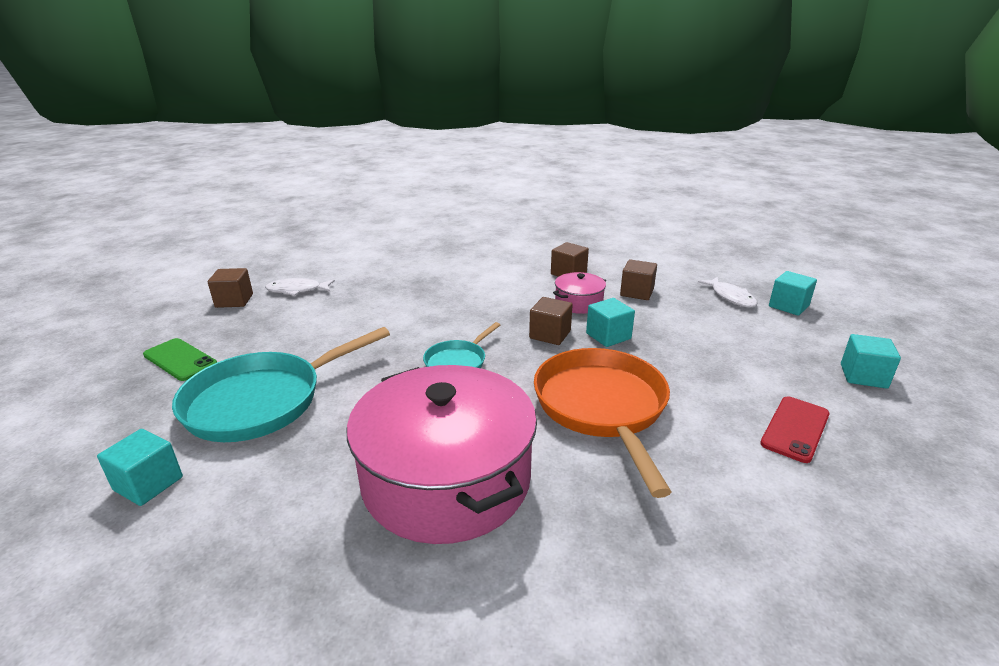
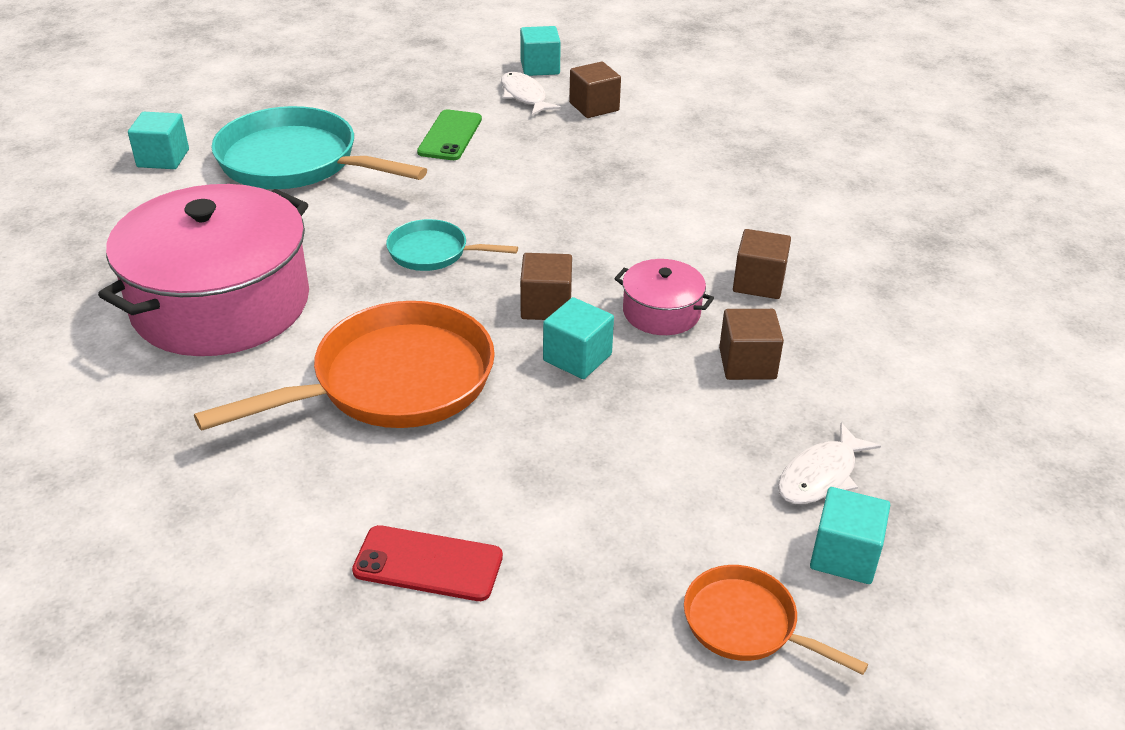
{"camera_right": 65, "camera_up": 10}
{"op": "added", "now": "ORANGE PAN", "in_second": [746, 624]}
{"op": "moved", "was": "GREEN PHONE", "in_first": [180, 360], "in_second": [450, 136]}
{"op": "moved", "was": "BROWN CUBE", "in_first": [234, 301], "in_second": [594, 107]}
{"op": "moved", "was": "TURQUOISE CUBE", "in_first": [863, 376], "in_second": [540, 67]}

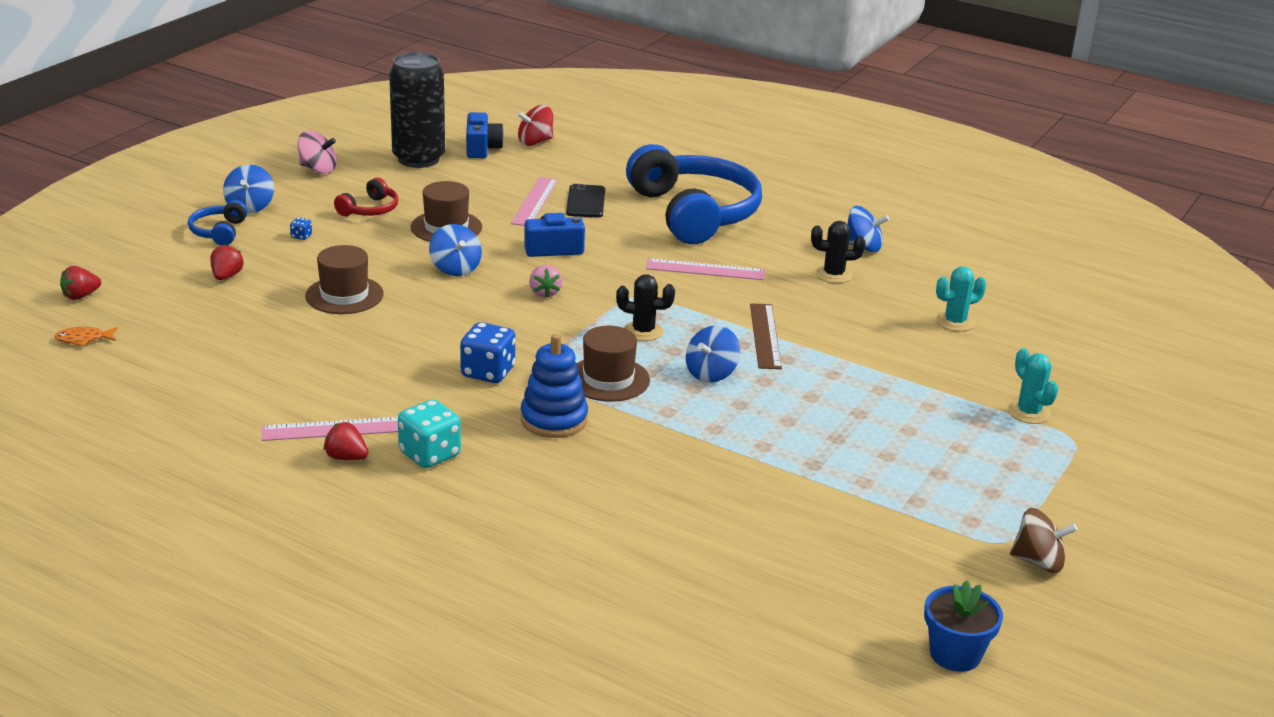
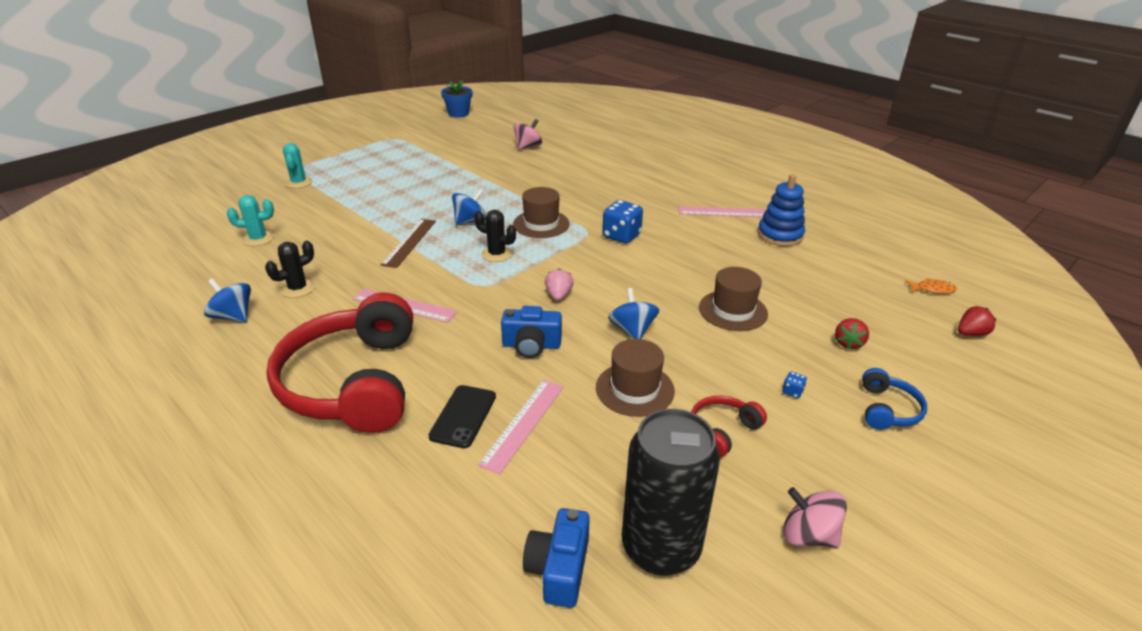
{"camera_right": -165, "camera_up": 5}
{"op": "removed", "was": "BLUE SPINNING TOP", "in_first": [250, 207]}
{"op": "removed", "was": "RED STRAWBERRY", "in_first": [346, 457]}
{"op": "removed", "was": "TURQUOISE DICE", "in_first": [430, 454]}
{"op": "removed", "was": "RED SPINNING TOP", "in_first": [535, 142]}
{"op": "removed", "was": "BROWN SPINNING TOP", "in_first": [1038, 562]}
{"op": "added", "now": "PINK SPINNING TOP", "in_second": [528, 147]}
{"op": "moved", "was": "BLUE STACKING TOY", "in_first": [554, 419], "in_second": [780, 235]}
{"op": "recoloured", "was": "BLUE HEADPHONES", "now": "RED HEADPHONES", "in_first": [694, 213], "in_second": [353, 382]}
{"op": "turned", "was": "BLACK CACTUS", "in_first": [833, 275], "in_second": [298, 288], "clockwise": -60}

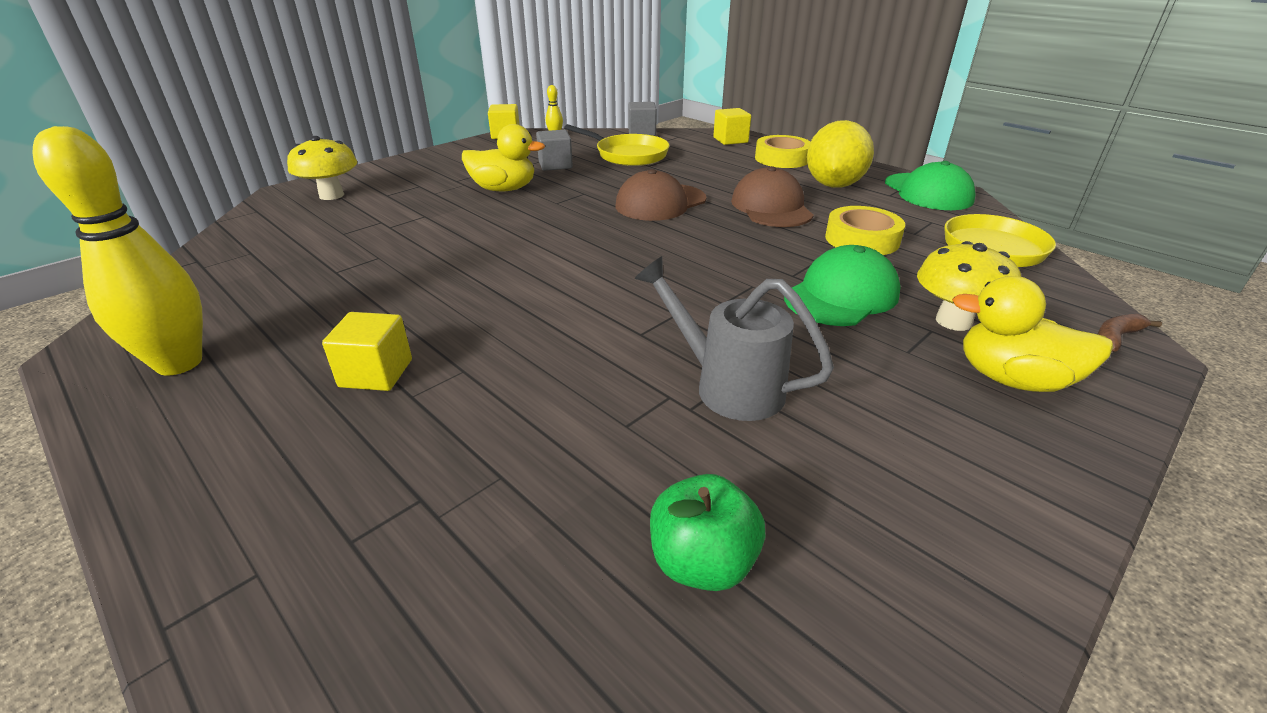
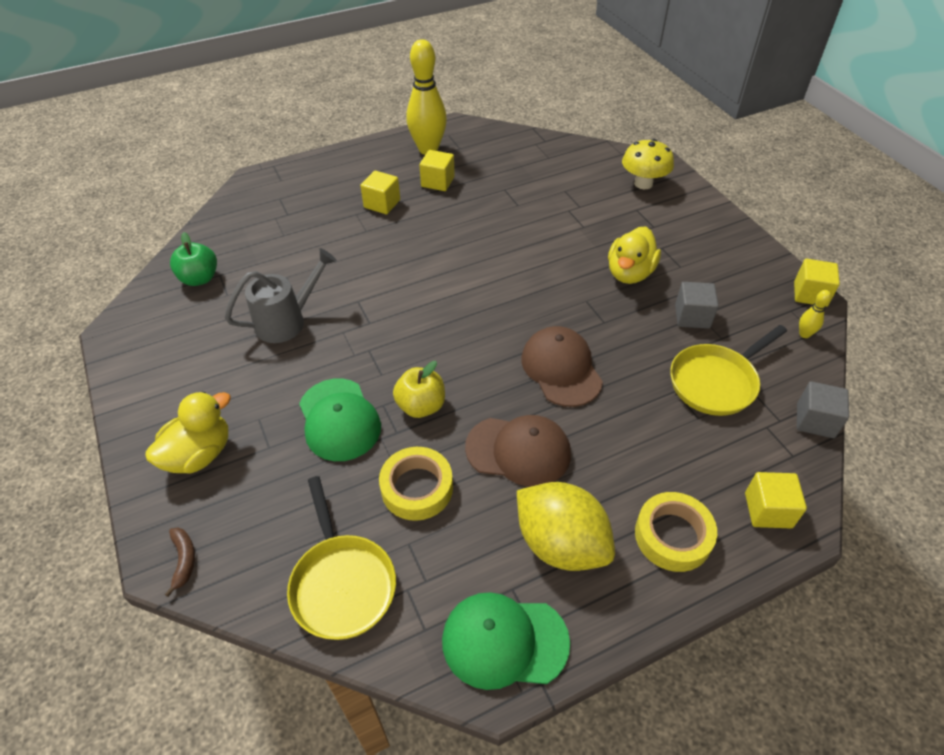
{"camera_right": 110, "camera_up": 15}
{"op": "removed", "was": "YELLOW MUSHROOM", "in_first": [953, 321]}
{"op": "added", "now": "YELLOW APPLE", "in_second": [421, 406]}
{"op": "added", "now": "YELLOW CUBE", "in_second": [438, 182]}

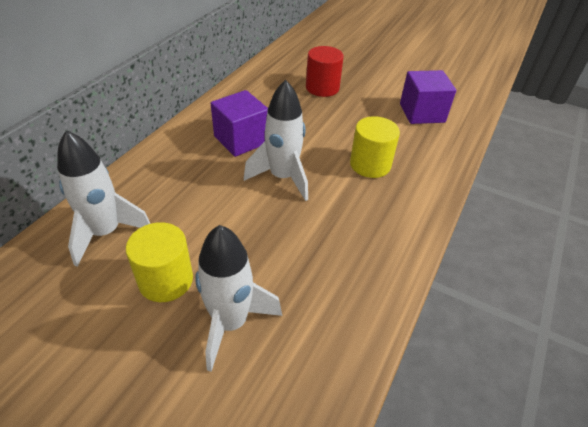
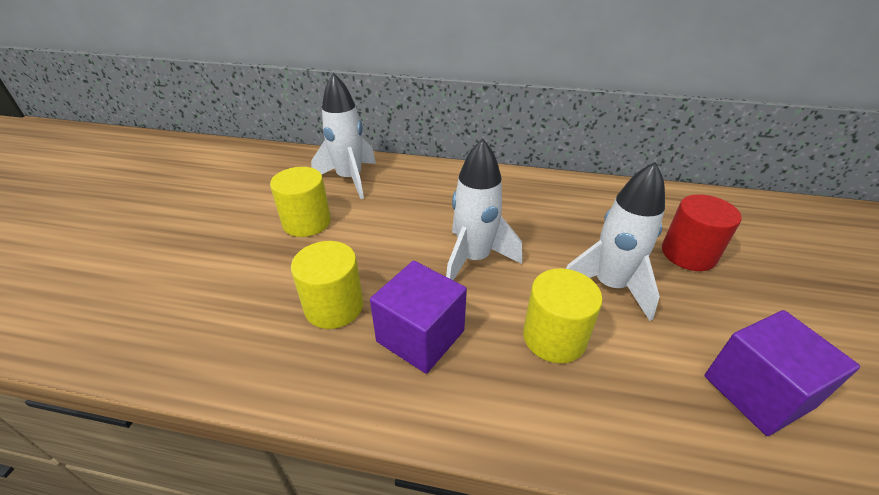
{"camera_right": 75, "camera_up": -5}
{"op": "added", "now": "YELLOW CYLINDER", "in_second": [334, 306]}
{"op": "moved", "was": "WHITE ROCKET", "in_first": [230, 323], "in_second": [609, 286]}
{"op": "moved", "was": "PURPLE CUBE", "in_first": [241, 140], "in_second": [420, 336]}

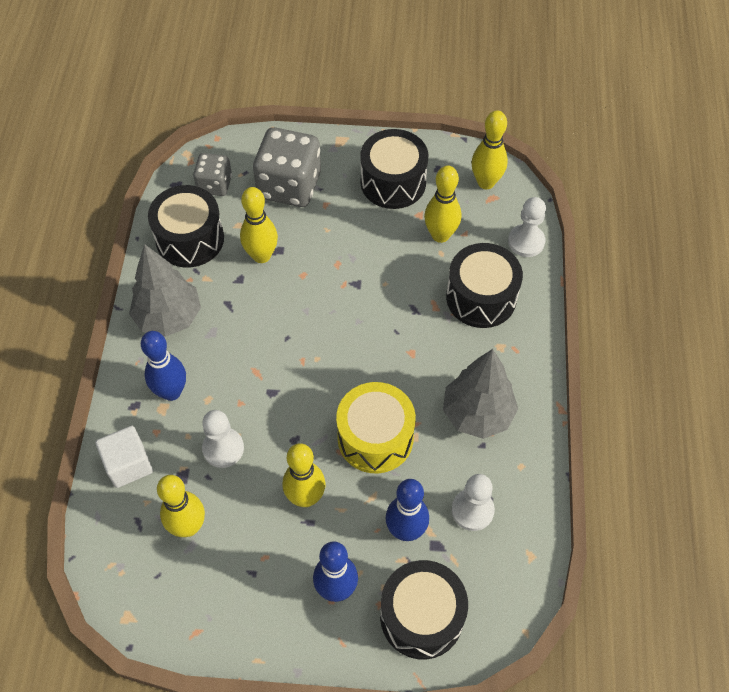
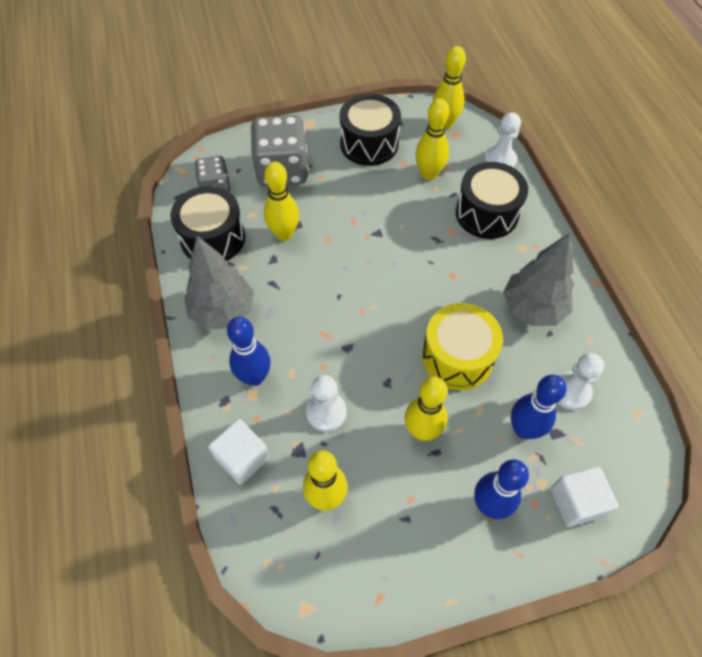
{"camera_right": -20, "camera_up": 0}
{"op": "replaced", "was": "BLACK DRUM", "now": "WHITE CUBE", "in_first": [421, 616], "in_second": [576, 502]}

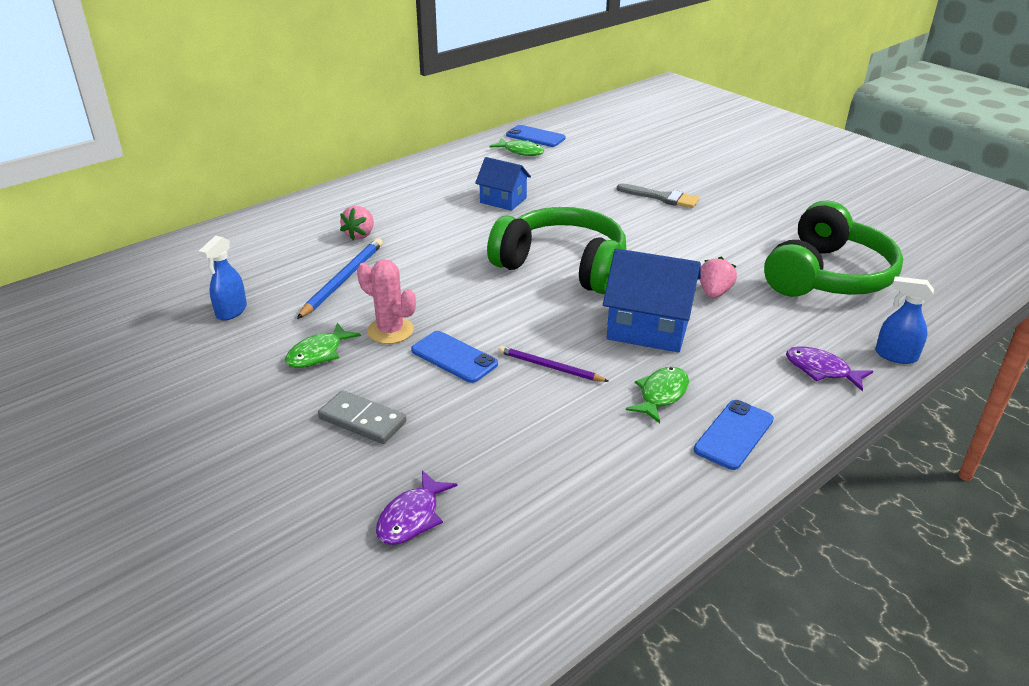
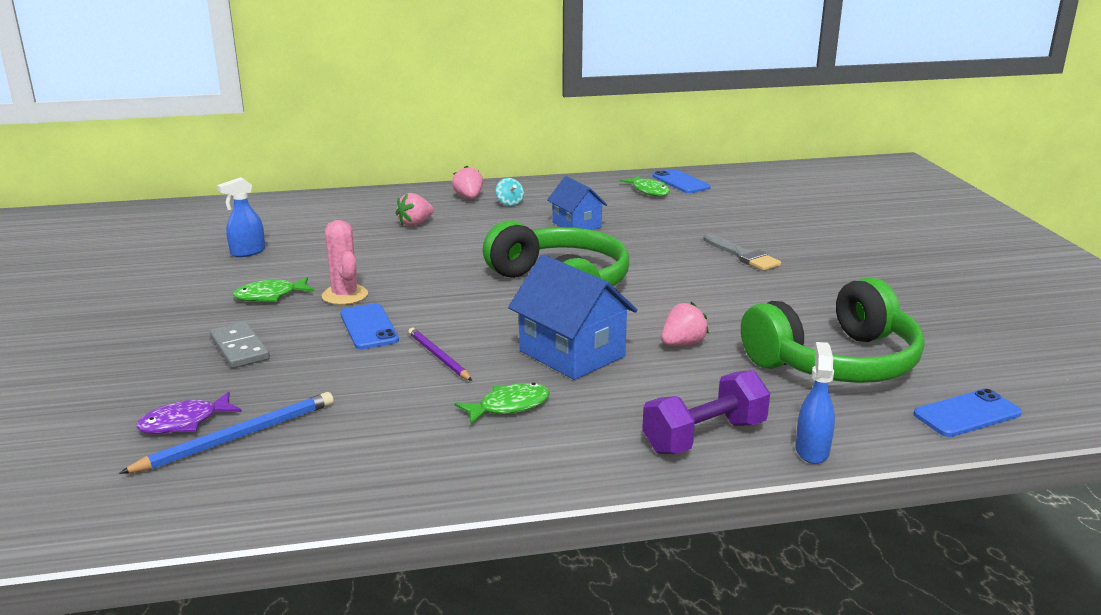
{"camera_right": 30, "camera_up": -10}
{"op": "added", "now": "PINK STRAWBERRY", "in_second": [469, 197]}
{"op": "added", "now": "TURQUOISE SPINNING TOP", "in_second": [509, 203]}
{"op": "moved", "was": "BLUE PENCIL", "in_first": [343, 280], "in_second": [237, 437]}
{"op": "moved", "was": "BLUE PHONE", "in_first": [734, 435], "in_second": [967, 414]}
{"op": "replaced", "was": "PURPLE FISH", "now": "PURPLE DUMBBELL", "in_first": [821, 370], "in_second": [704, 437]}
{"op": "turned", "was": "BLUE SPRAY BOTTLE", "in_first": [895, 356], "in_second": [812, 450], "clockwise": 45}

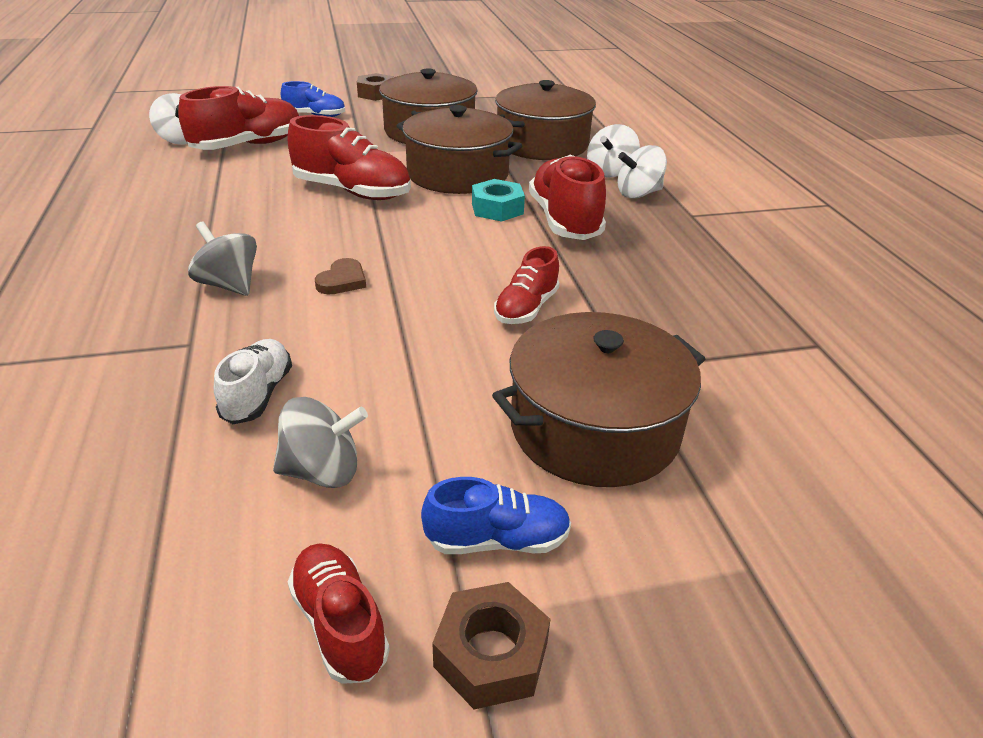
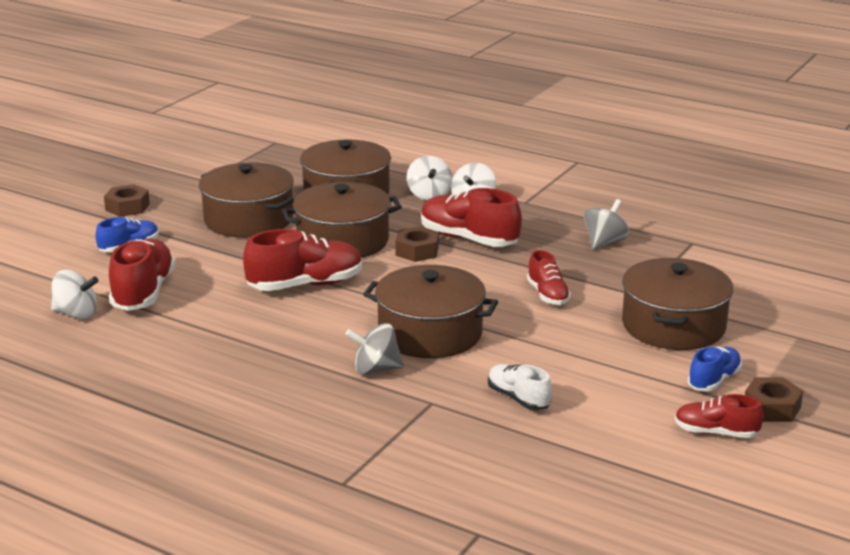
{"camera_right": -45, "camera_up": -10}
{"op": "moved", "was": "GREY SPINNING TOP", "in_first": [322, 471], "in_second": [604, 242]}
{"op": "replaced", "was": "BROWN HEART", "now": "BROWN POT", "in_first": [342, 281], "in_second": [430, 333]}
{"op": "recoloured", "was": "TURQUOISE NUT", "now": "BROWN NUT", "in_first": [497, 208], "in_second": [417, 251]}

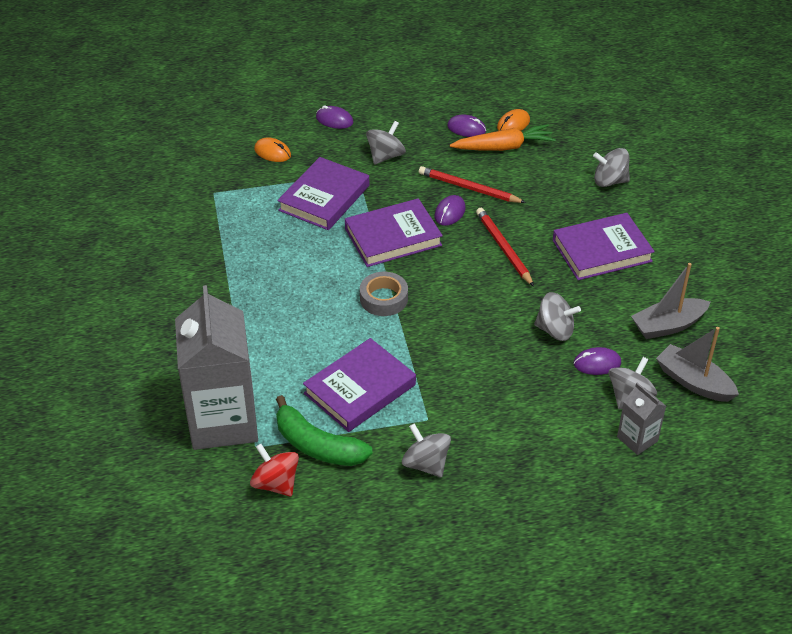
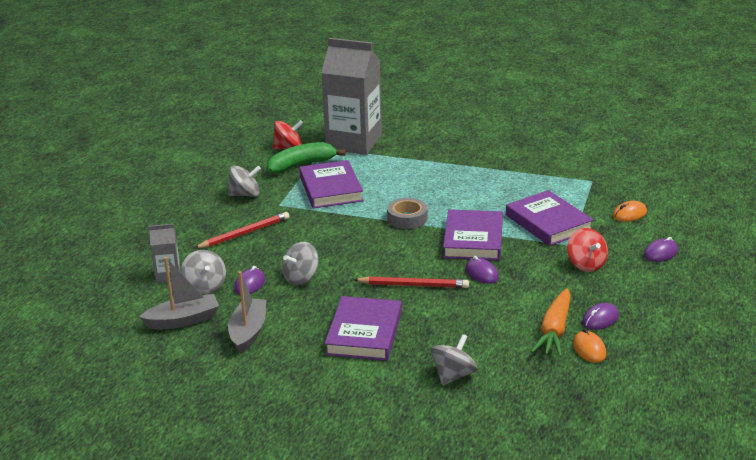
{"camera_right": 120, "camera_up": -15}
{"op": "moved", "was": "RED PENCIL", "in_first": [469, 188], "in_second": [244, 233]}
{"op": "recoloured", "was": "GREY SPINNING TOP", "now": "RED SPINNING TOP", "in_first": [386, 156], "in_second": [586, 264]}

